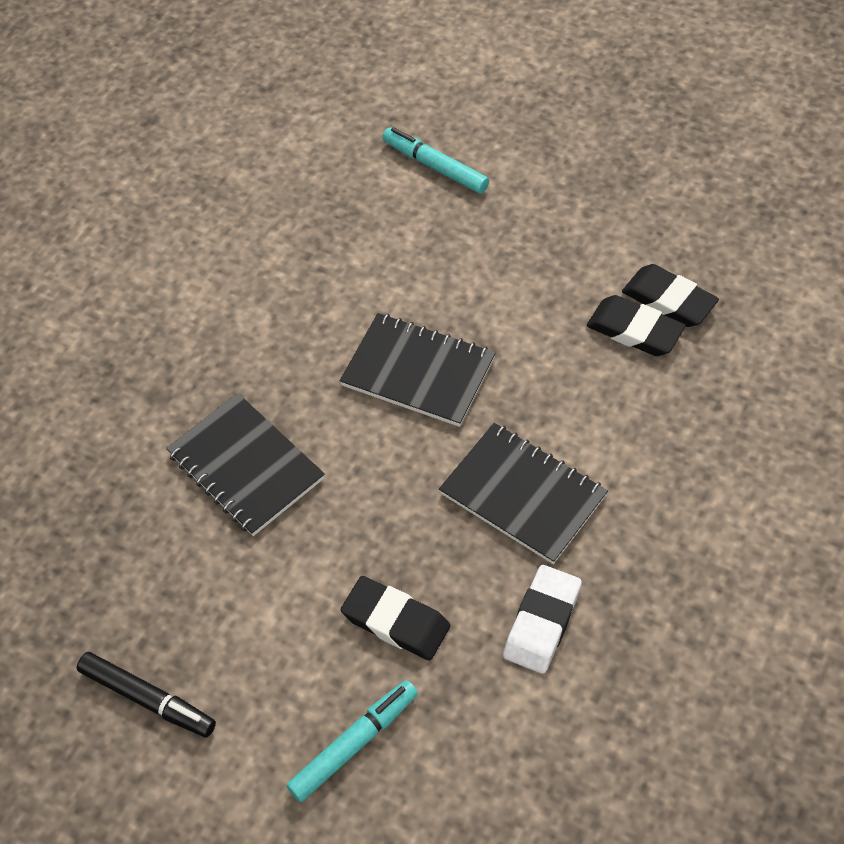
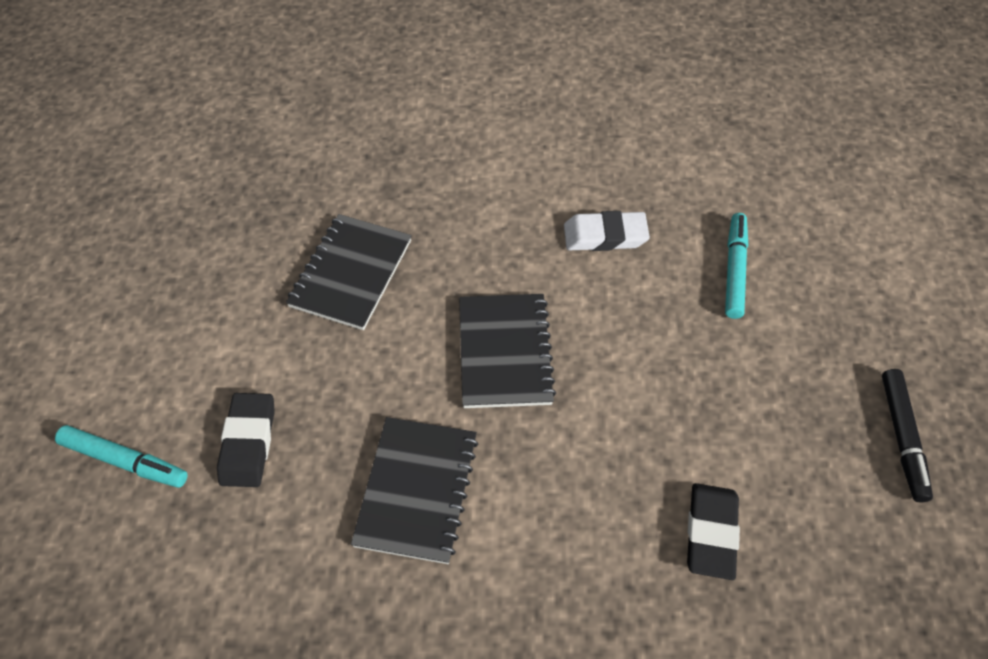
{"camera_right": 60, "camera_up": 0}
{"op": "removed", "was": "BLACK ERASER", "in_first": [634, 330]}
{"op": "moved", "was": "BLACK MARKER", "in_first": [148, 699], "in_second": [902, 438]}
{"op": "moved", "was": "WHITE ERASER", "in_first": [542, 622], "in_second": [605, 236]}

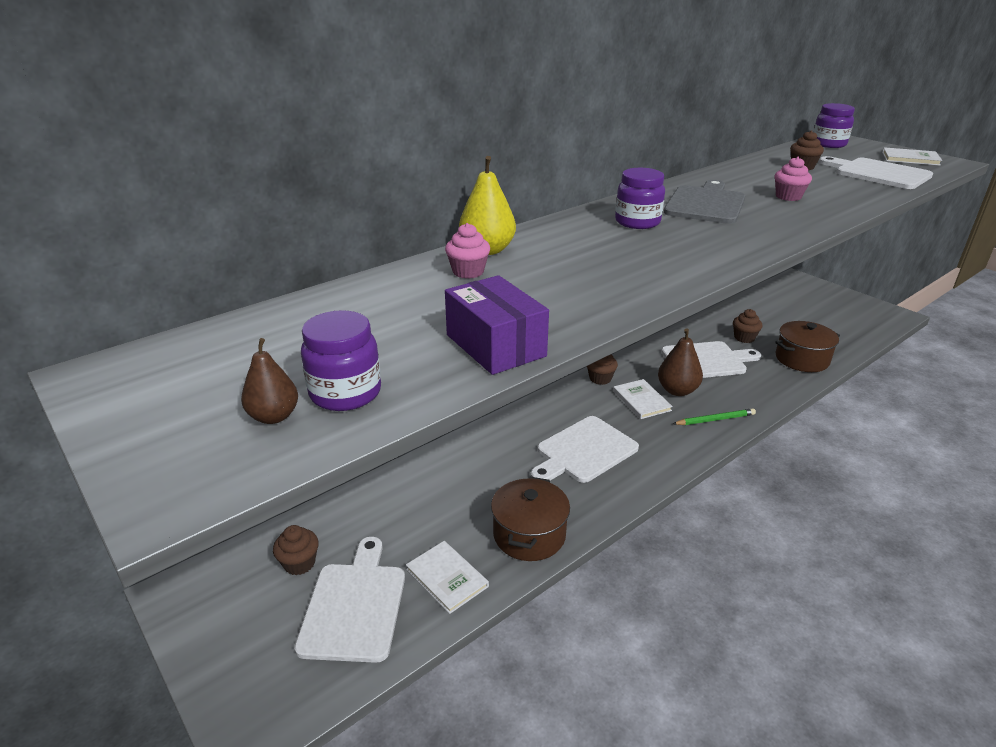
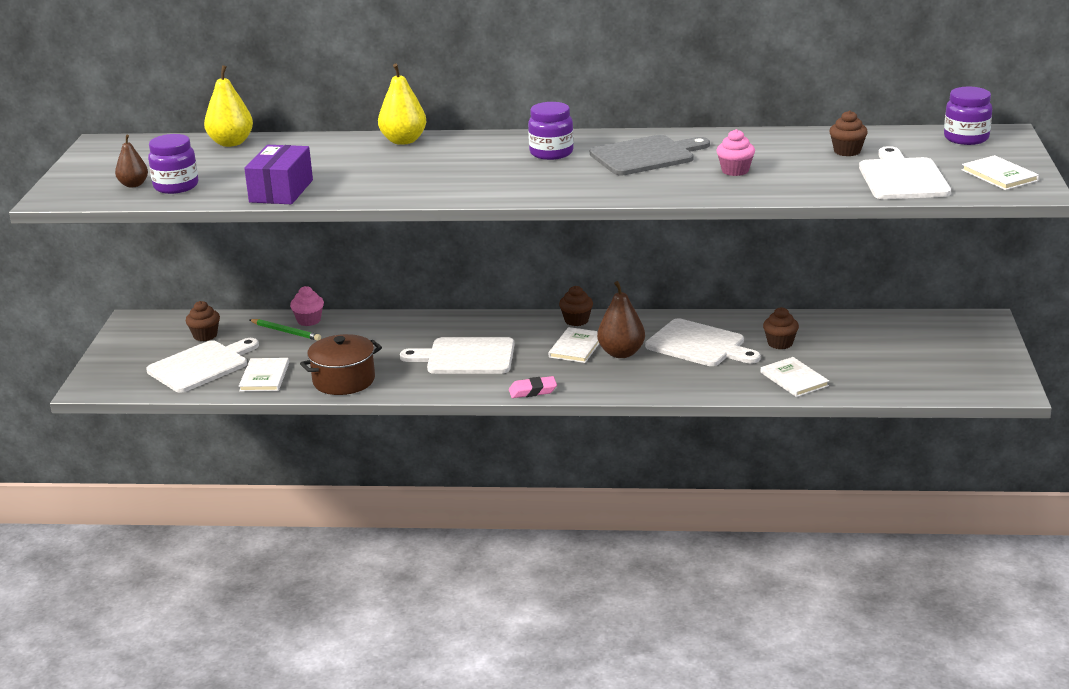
{"camera_right": 45, "camera_up": -5}
{"op": "added", "now": "YELLOW PEAR", "in_second": [231, 143]}
{"op": "added", "now": "PINK ERASER", "in_second": [532, 391]}
{"op": "moved", "was": "PINK CUPCAKE", "in_first": [468, 272], "in_second": [309, 320]}
{"op": "moved", "was": "GREEN PENCIL", "in_first": [715, 419], "in_second": [286, 332]}
{"op": "replaced", "was": "BROWN POT", "now": "WHITE BOOK", "in_first": [802, 359], "in_second": [794, 379]}

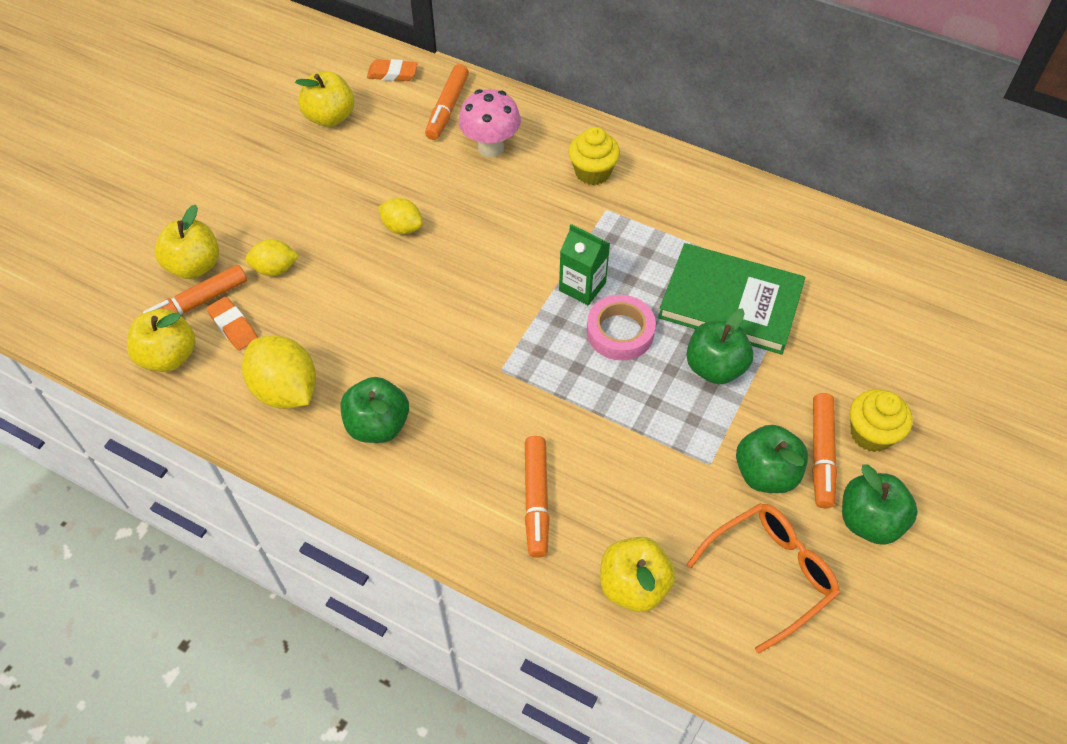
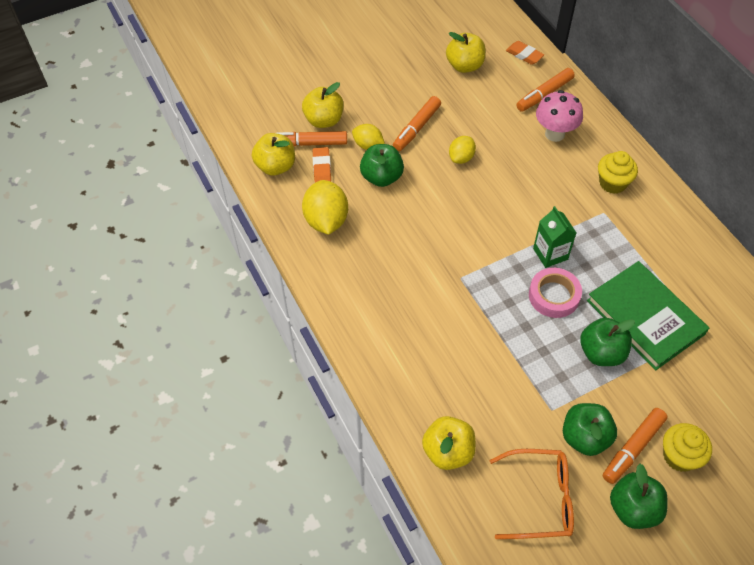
{"camera_right": 35, "camera_up": 0}
{"op": "moved", "was": "GREEN APPLE", "in_first": [378, 425], "in_second": [381, 177]}
{"op": "moved", "was": "ORANGE MARKER", "in_first": [536, 500], "in_second": [416, 128]}
{"op": "turned", "was": "YELLOW LEMON", "in_first": [402, 227], "in_second": [461, 158], "clockwise": 60}

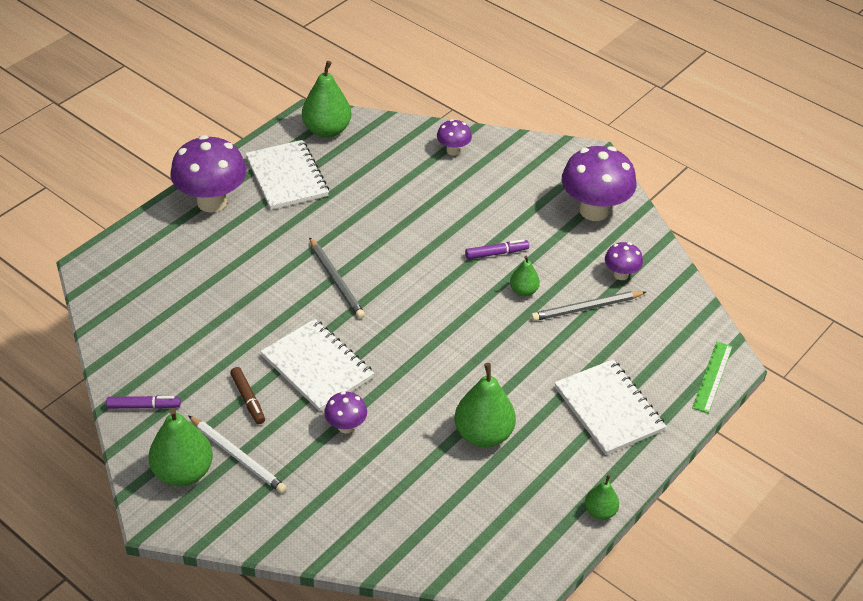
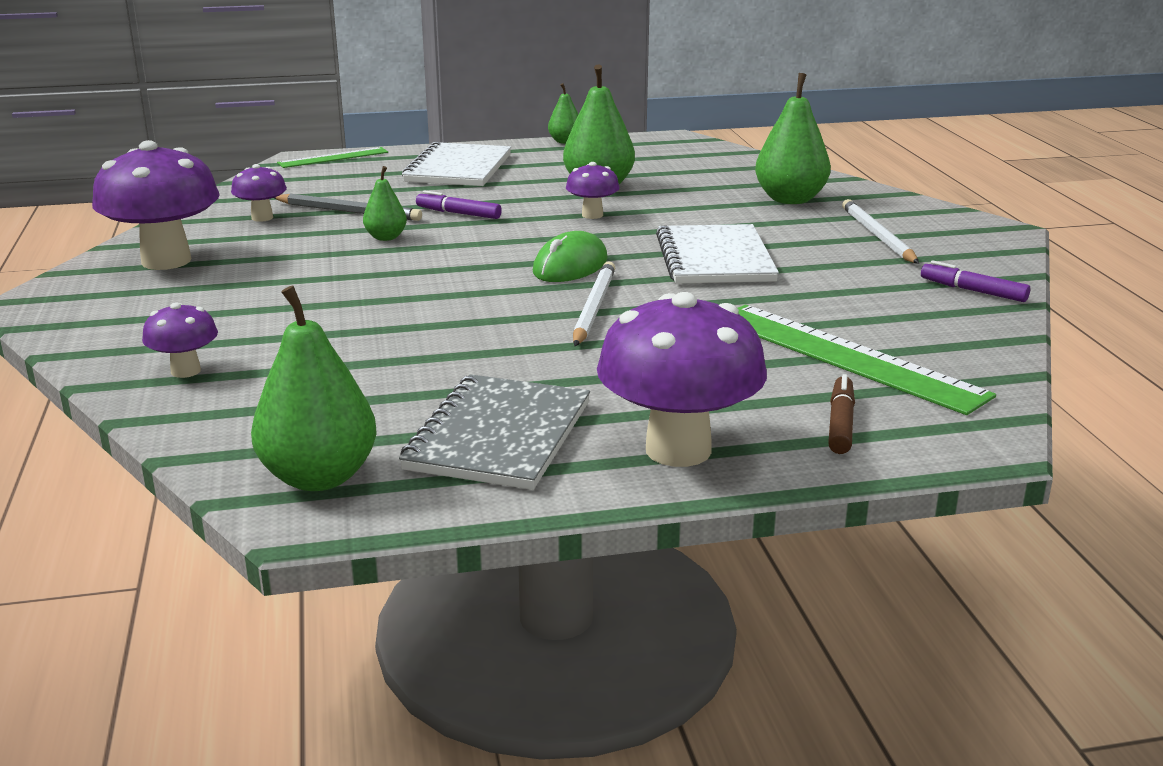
{"camera_right": -140, "camera_up": -20}
{"op": "added", "now": "GREEN MOUSE", "in_second": [570, 266]}
{"op": "added", "now": "GREEN RULER", "in_second": [846, 356]}
{"op": "moved", "was": "GREEN PEAR", "in_first": [183, 472], "in_second": [790, 199]}
{"op": "moved", "was": "BROWN MARKER", "in_first": [248, 399], "in_second": [840, 424]}
{"op": "moved", "was": "PURPLE MUSHROOM", "in_first": [346, 426], "in_second": [592, 215]}
{"op": "moved", "was": "PURPLE MARKER", "in_first": [496, 253], "in_second": [458, 213]}
{"op": "recoloured", "was": "WHITE NOTEBOOK", "now": "GREY NOTEBOOK", "in_first": [286, 177], "in_second": [499, 436]}
{"op": "recoloured", "was": "GREY PENCIL", "now": "WHITE PENCIL", "in_first": [336, 280], "in_second": [593, 307]}

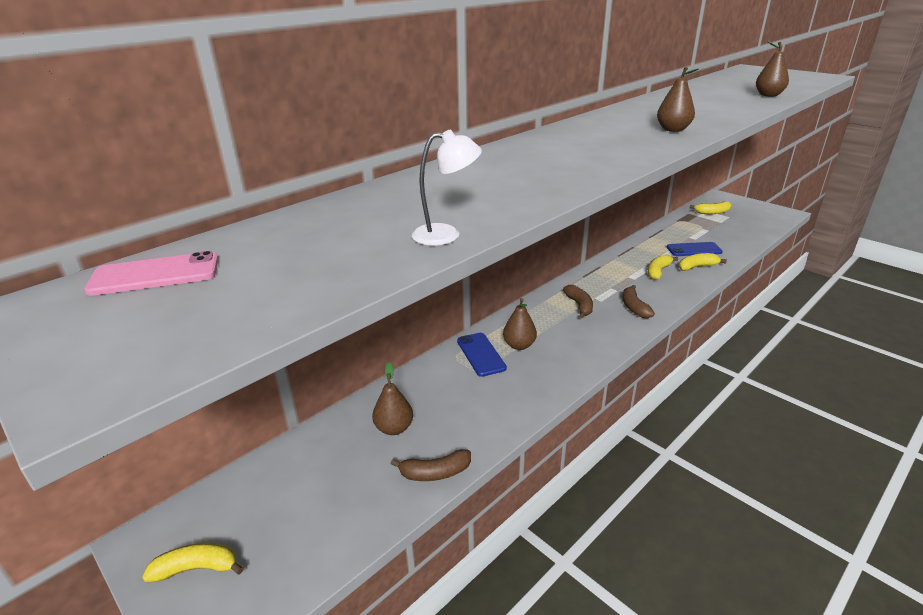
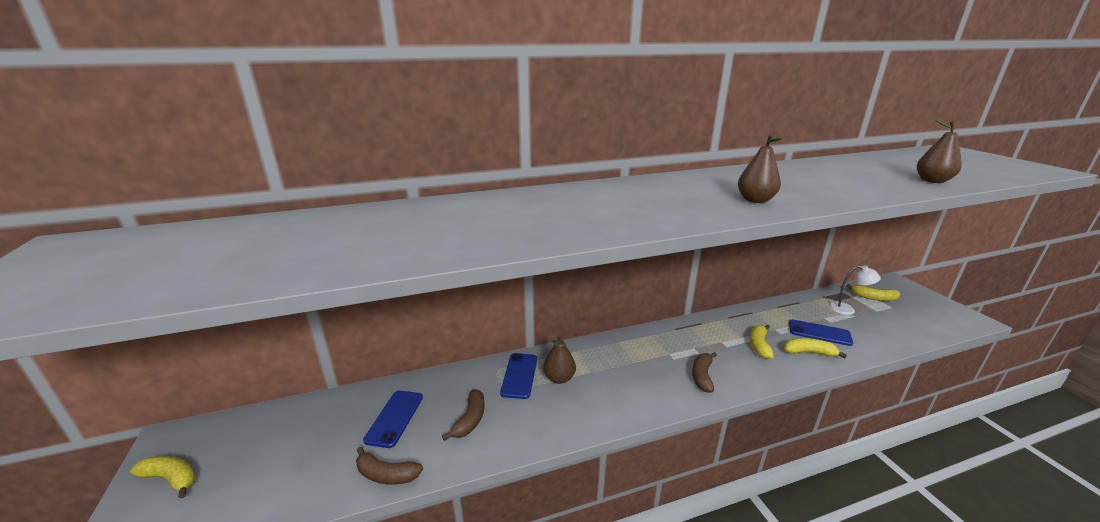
{"camera_right": 25, "camera_up": -5}
{"op": "removed", "was": "PINK PHONE", "in_first": [155, 274]}
{"op": "moved", "was": "WHITE LAMP", "in_first": [446, 234], "in_second": [847, 309]}
{"op": "moved", "was": "BROWN BANANA", "in_first": [579, 305], "in_second": [470, 420]}
{"op": "replaced", "was": "BROWN PEAR", "now": "BLUE PHONE", "in_first": [394, 428], "in_second": [395, 418]}
{"op": "turned", "was": "YELLOW BANANA", "in_first": [658, 271], "in_second": [759, 345], "clockwise": -45}

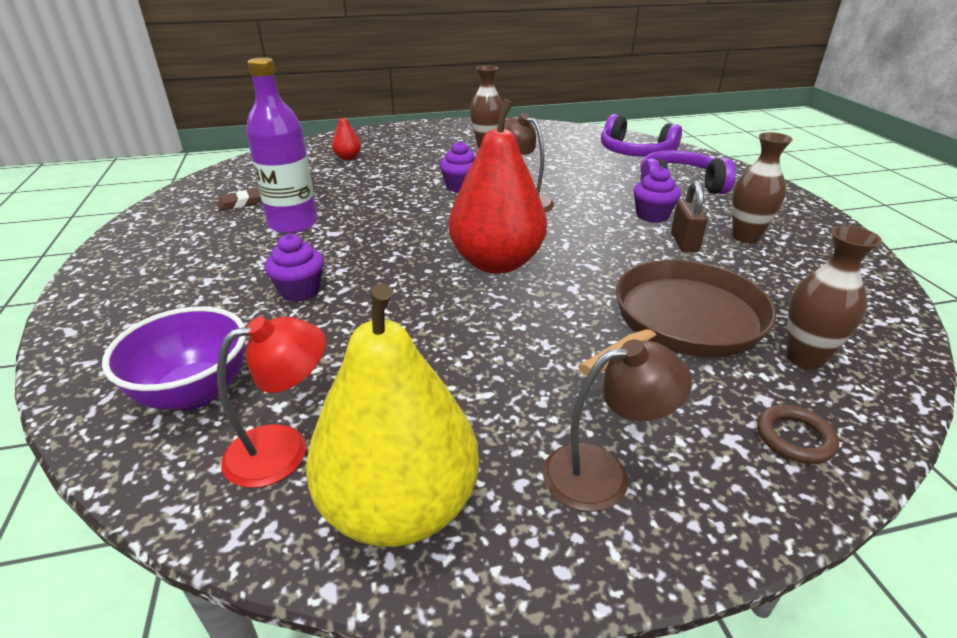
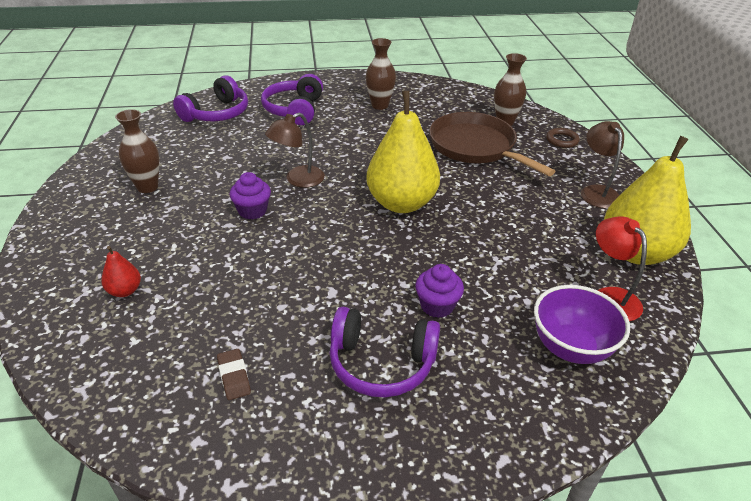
{"camera_right": -85, "camera_up": 5}
{"op": "removed", "was": "PURPLE BOTTLE", "in_first": [293, 224]}
{"op": "removed", "was": "PURPLE CUPCAKE", "in_first": [652, 216]}
{"op": "removed", "was": "BROWN PADLOCK", "in_first": [684, 242]}
{"op": "added", "now": "PURPLE HEADPHONES", "in_second": [381, 363]}
{"op": "recoloured", "was": "RED PEAR", "now": "YELLOW PEAR", "in_first": [496, 263], "in_second": [401, 203]}

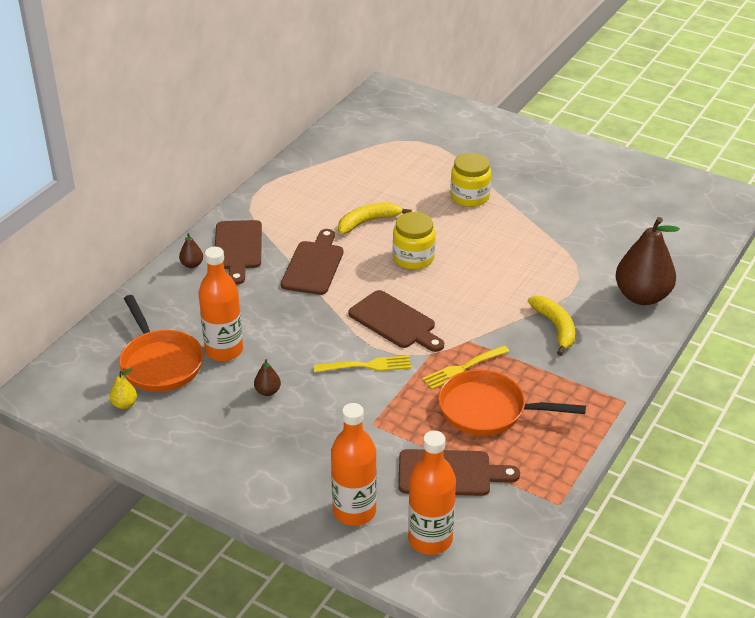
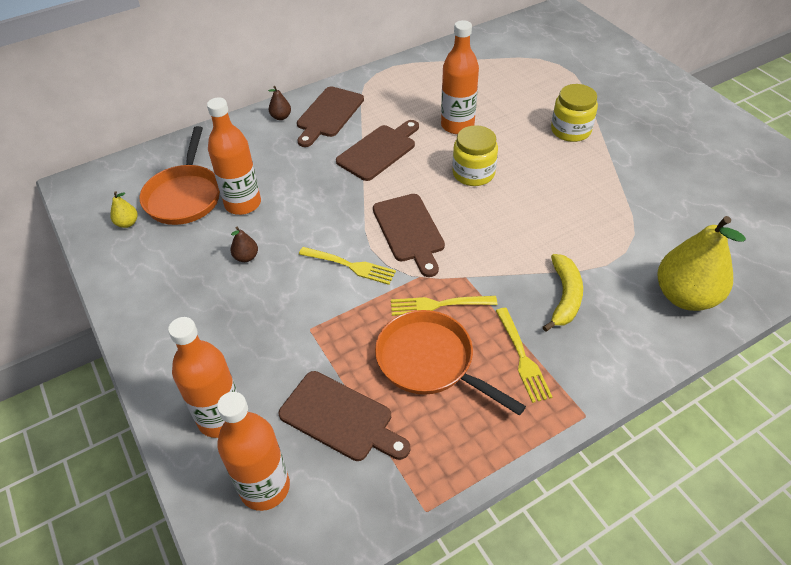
{"camera_right": 30, "camera_up": 10}
{"op": "added", "now": "YELLOW FORK", "in_second": [522, 357]}
{"op": "replaced", "was": "YELLOW BANANA", "now": "ORANGE BOTTLE", "in_first": [368, 222], "in_second": [457, 125]}
{"op": "recoloured", "was": "BROWN PEAR", "now": "YELLOW PEAR", "in_first": [642, 296], "in_second": [685, 296]}

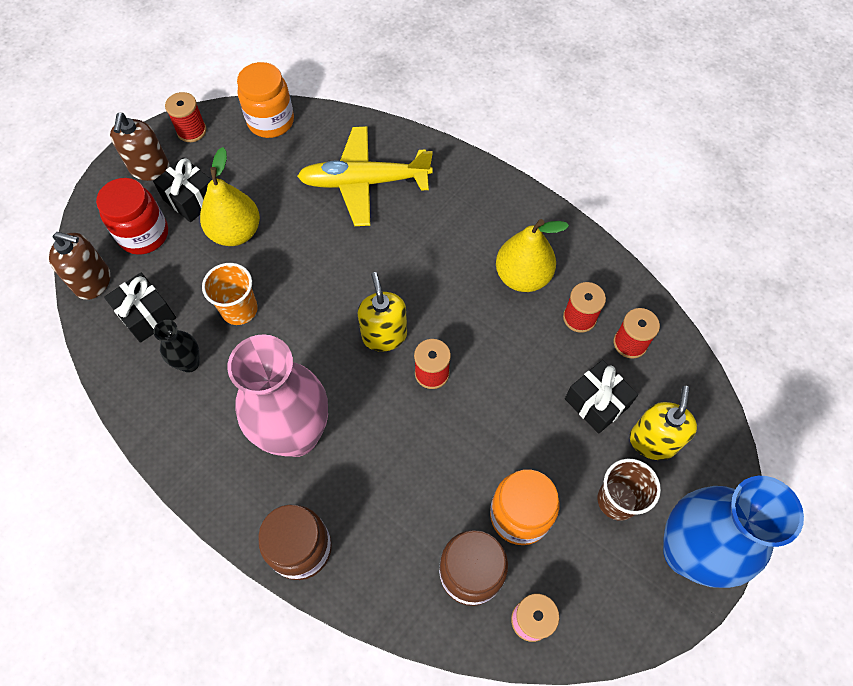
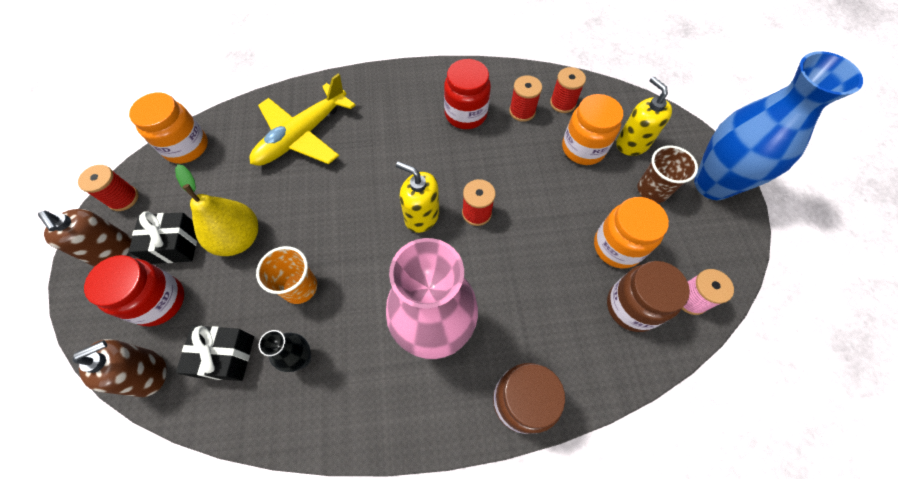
{"camera_right": -45, "camera_up": 0}
{"op": "replaced", "was": "YELLOW PEAR", "now": "RED JAR", "in_first": [522, 276], "in_second": [465, 114]}
{"op": "replaced", "was": "BLACK GIFT", "now": "ORANGE JAR", "in_first": [596, 403], "in_second": [583, 148]}

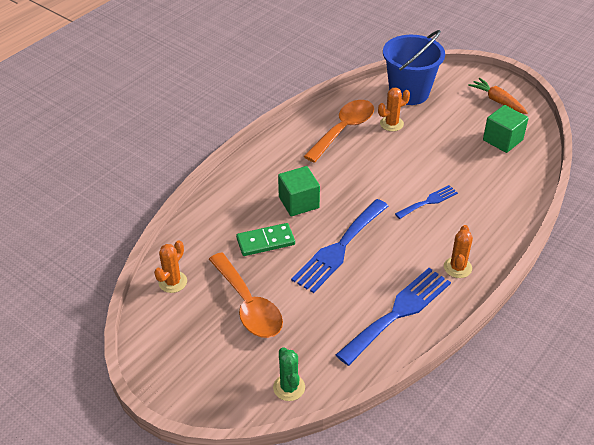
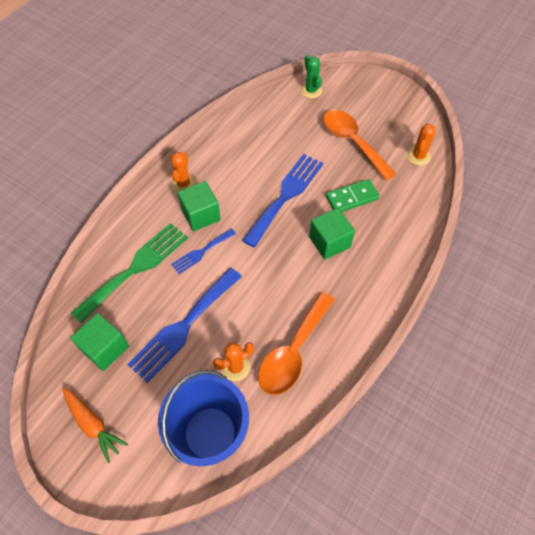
{"camera_right": 175, "camera_up": 15}
{"op": "added", "now": "GREEN FORK", "in_second": [136, 268]}
{"op": "added", "now": "GREEN CUBE", "in_second": [201, 215]}
{"op": "moved", "was": "BLUE FORK", "in_first": [398, 312], "in_second": [183, 326]}

